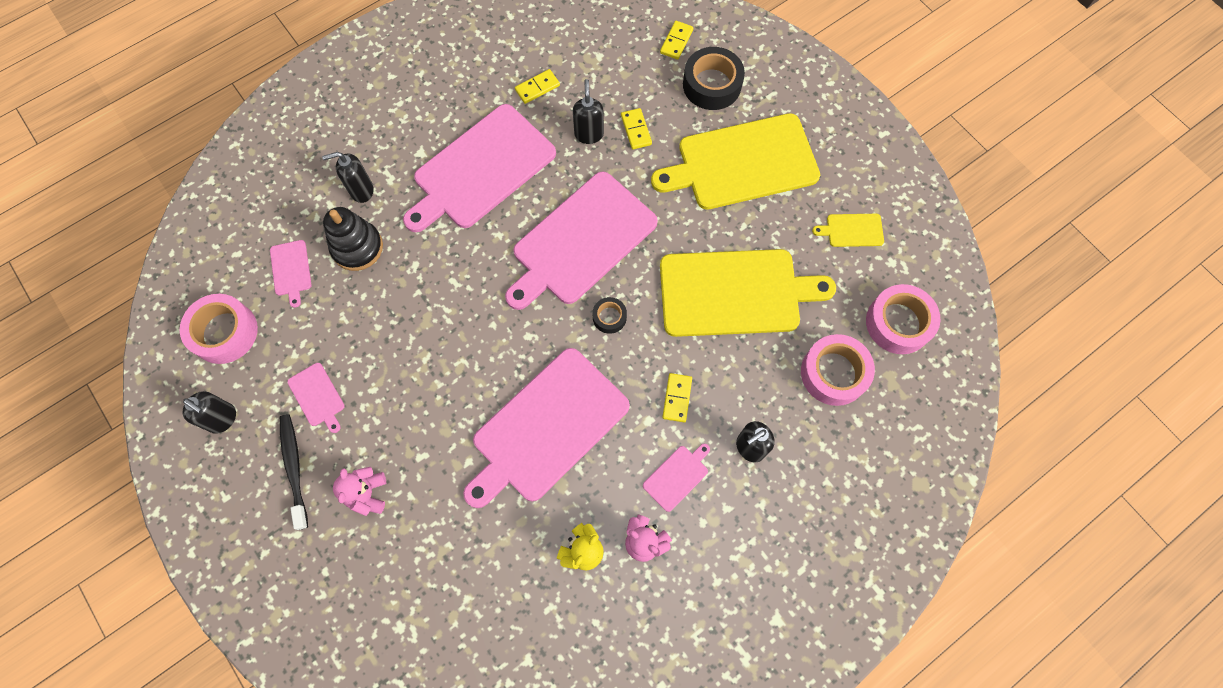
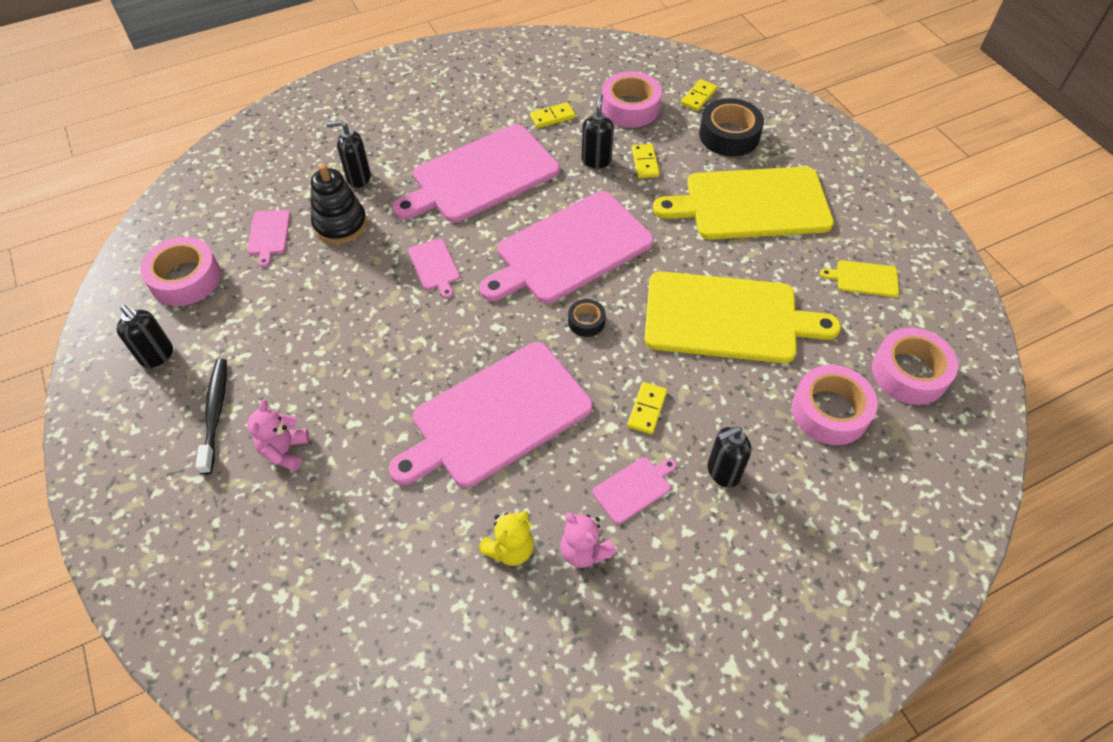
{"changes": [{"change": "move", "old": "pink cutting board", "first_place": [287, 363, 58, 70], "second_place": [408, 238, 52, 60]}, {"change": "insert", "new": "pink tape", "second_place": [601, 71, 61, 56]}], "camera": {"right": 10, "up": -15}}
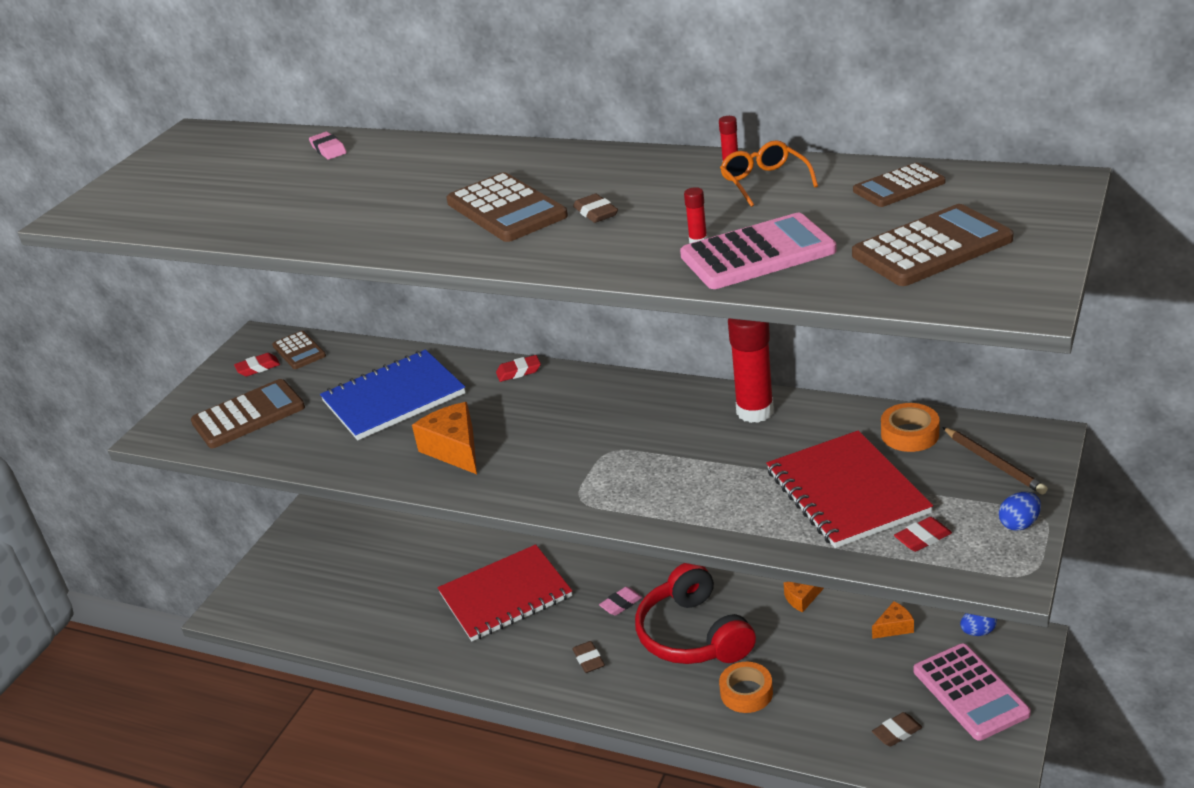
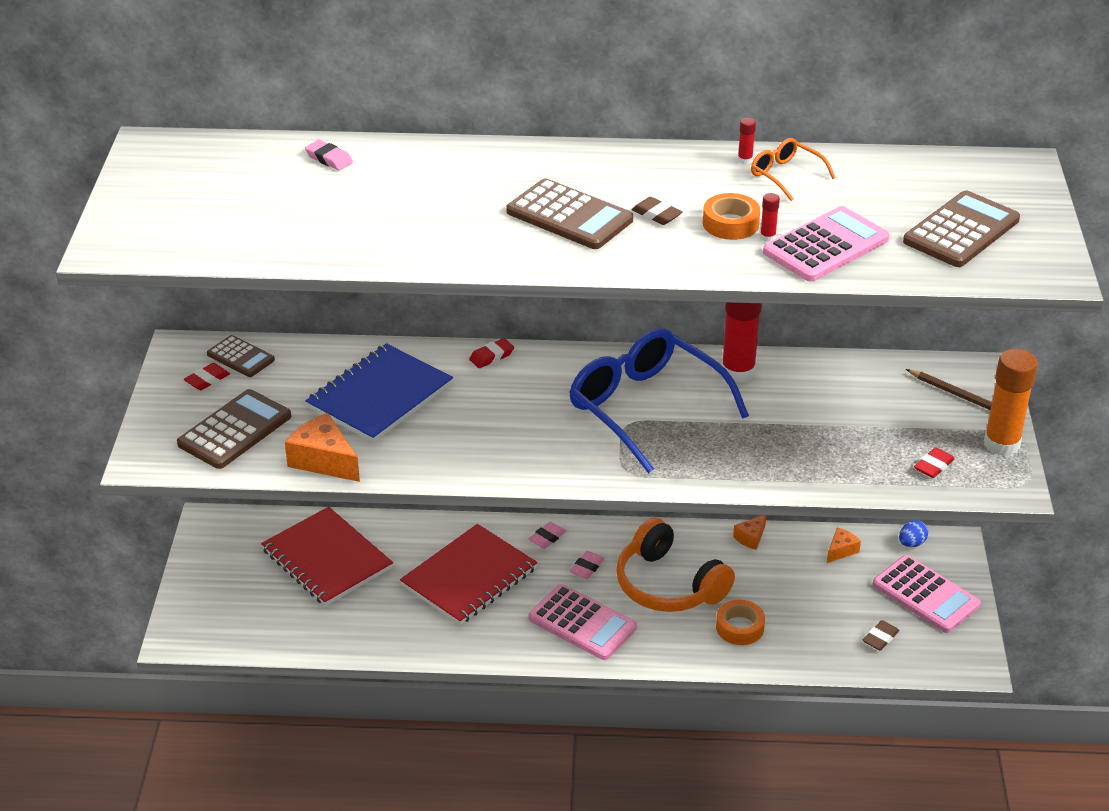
{"changes": [{"change": "move", "old": "red notebook", "first_place": [766, 430, 167, 118], "second_place": [261, 507, 132, 99]}, {"change": "move", "old": "orange cheese", "first_place": [412, 402, 65, 72], "second_place": [285, 413, 75, 69]}, {"change": "insert", "new": "pink eraser", "second_place": [528, 522, 38, 27]}, {"change": "replace", "old": "brown eraser", "new": "pink calculator", "first_place": [572, 641, 33, 32], "second_place": [529, 584, 108, 76]}, {"change": "insert", "new": "blue glasses", "second_place": [569, 328, 180, 145]}, {"change": "recolor", "old": "red headphones", "new": "orange headphones", "first_place": [635, 563, 121, 101], "second_place": [616, 517, 119, 95]}, {"change": "move", "old": "orange tape", "first_place": [881, 403, 59, 49], "second_place": [703, 193, 57, 47]}, {"change": "replace", "old": "blue egg", "new": "orange glue stick", "first_place": [999, 492, 42, 39], "second_place": [984, 349, 54, 107]}, {"change": "delete", "old": "brown calculator", "first_place": [853, 163, 92, 44]}], "camera": {"right": -25, "up": 5}}
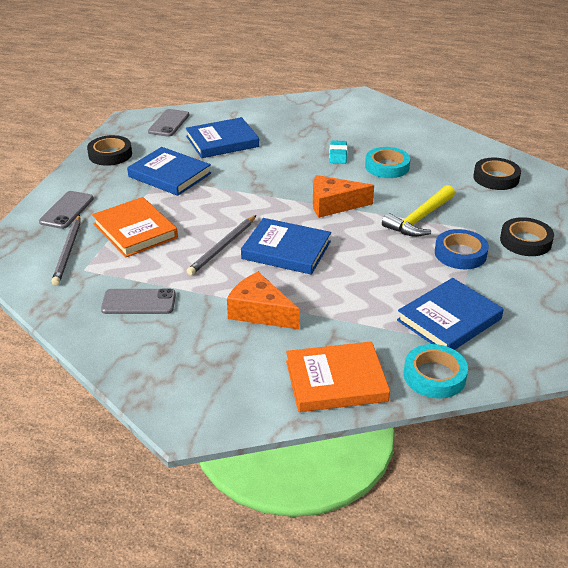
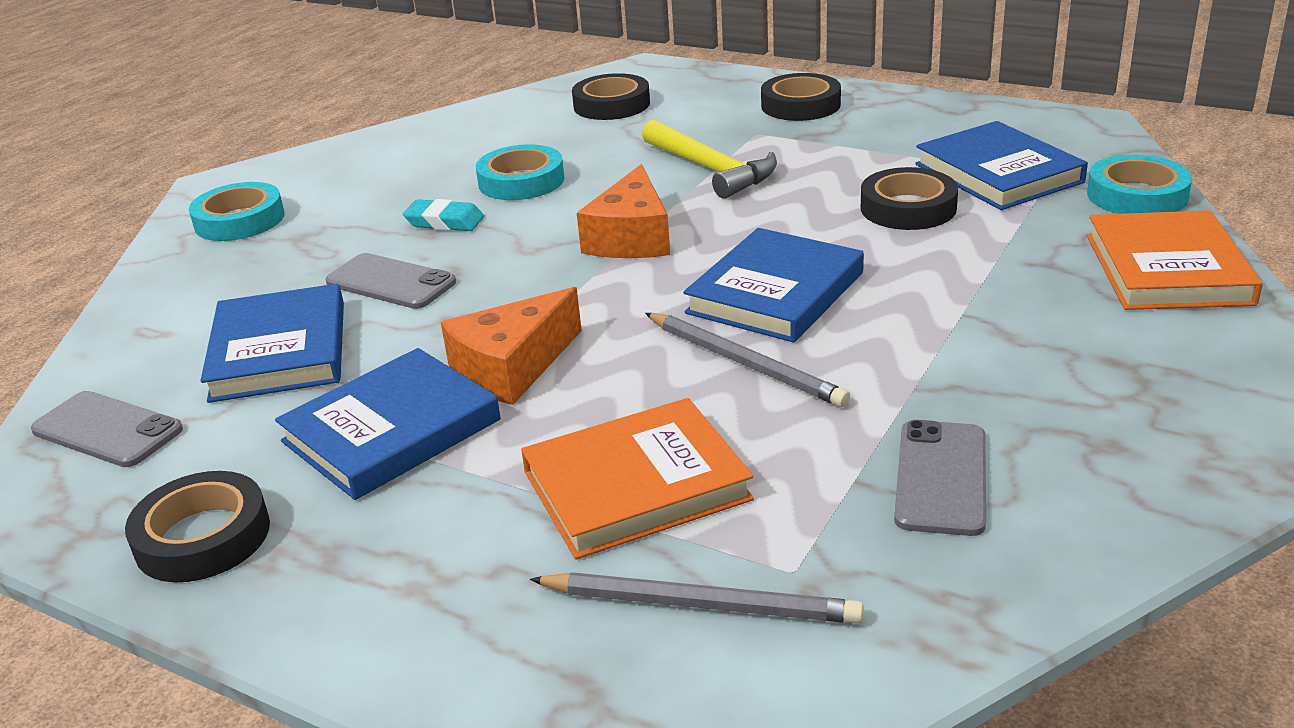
{"changes": [{"change": "insert", "new": "turquoise tape", "second_place": [189, 182, 96, 59]}, {"change": "move", "old": "grey phone", "first_place": [39, 191, 55, 38], "second_place": [325, 253, 131, 56]}, {"change": "move", "old": "orange cheese", "first_place": [227, 272, 72, 57], "second_place": [441, 287, 141, 118]}, {"change": "insert", "new": "black tape", "second_place": [861, 167, 97, 63]}, {"change": "delete", "old": "blue tape", "first_place": [435, 229, 54, 40]}], "camera": {"right": -75, "up": -5}}
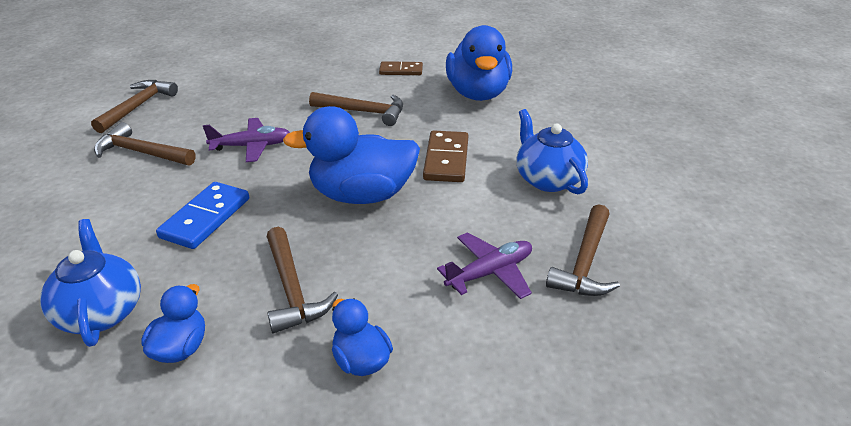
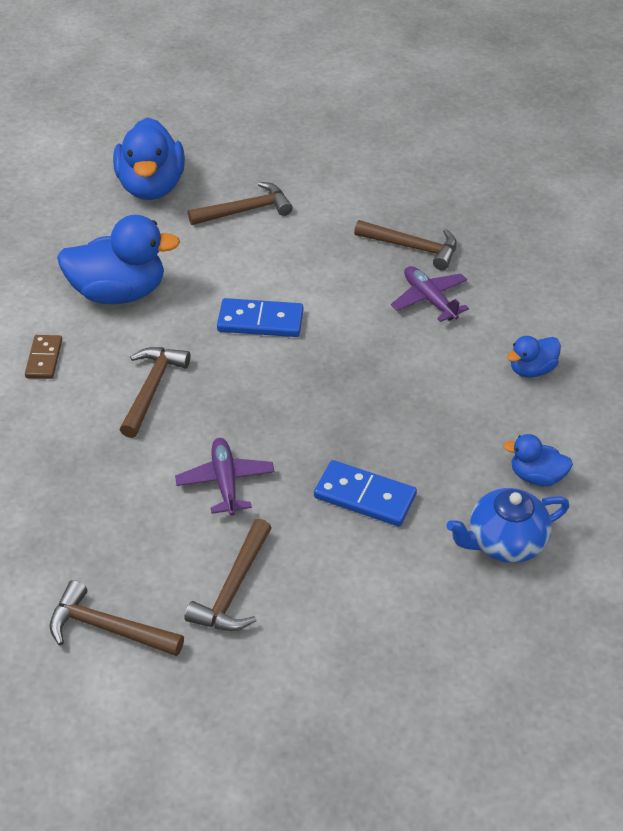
{"changes": [{"change": "move", "old": "blue duck", "first_place": [283, 106, 137, 98], "second_place": [113, 117, 72, 83]}, {"change": "move", "old": "brown hammer", "first_place": [267, 227, 71, 106], "second_place": [188, 182, 105, 43]}, {"change": "recolor", "old": "brown domino", "new": "blue domino", "first_place": [423, 130, 45, 52], "second_place": [217, 298, 86, 39]}, {"change": "delete", "old": "blue teapot", "first_place": [517, 109, 71, 85]}], "camera": {"right": -90, "up": 10}}
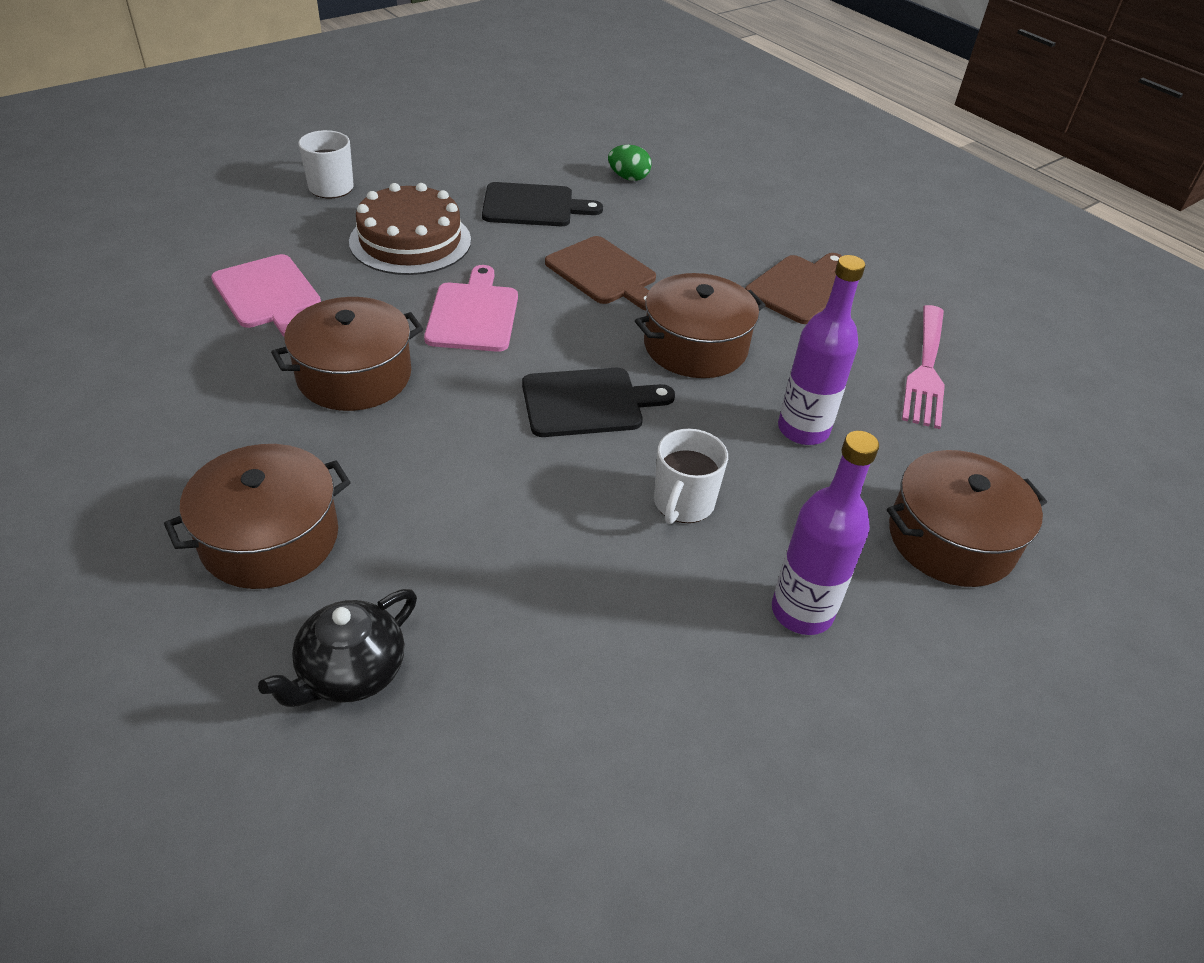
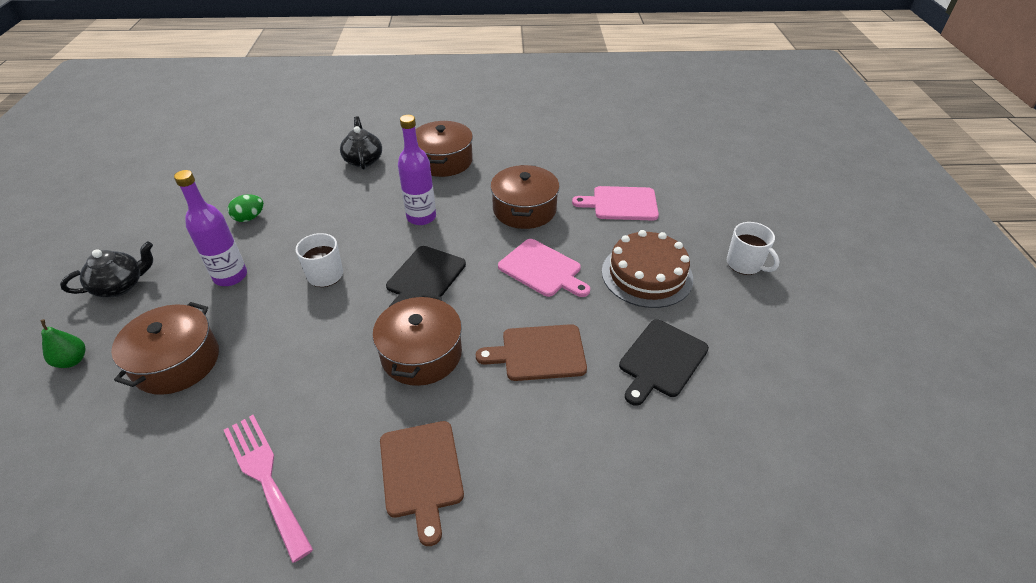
{"changes": [{"change": "insert", "new": "green pear", "second_place": [40, 319, 45, 49]}, {"change": "insert", "new": "black teapot", "second_place": [60, 241, 93, 56]}, {"change": "move", "old": "green egg", "first_place": [608, 145, 44, 36], "second_place": [228, 194, 36, 28]}, {"change": "move", "old": "purple bottle", "first_place": [778, 255, 87, 190], "second_place": [398, 115, 38, 110]}], "camera": {"right": 130, "up": 0}}
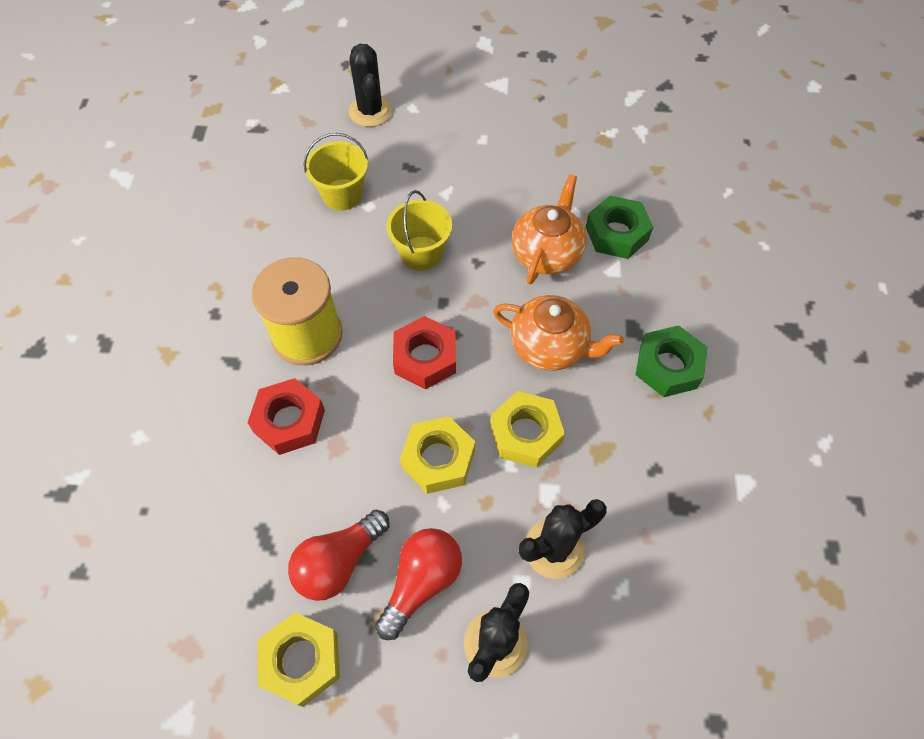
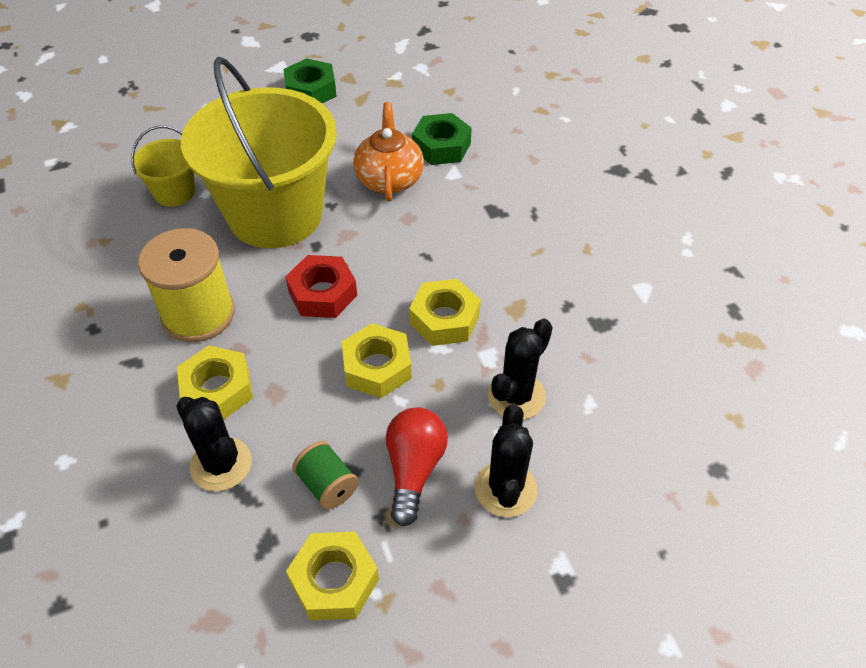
{"changes": [{"change": "move", "old": "black cactus", "first_place": [348, 44, 44, 83], "second_place": [176, 397, 76, 94]}, {"change": "recolor", "old": "red nut", "new": "yellow nut", "first_place": [247, 378, 78, 77], "second_place": [177, 345, 76, 75]}, {"change": "resize", "old": "yellow bucket", "first_place": [387, 190, 65, 81], "second_place": [181, 57, 156, 191], "factor": 2.27}, {"change": "move", "old": "green nut", "first_place": [635, 325, 73, 72], "second_place": [283, 58, 54, 45]}, {"change": "replace", "old": "red light bulb", "new": "green spool", "first_place": [288, 510, 102, 91], "second_place": [292, 441, 67, 69]}, {"change": "delete", "old": "orange teapot", "first_place": [493, 295, 131, 76]}], "camera": {"right": -25, "up": -10}}
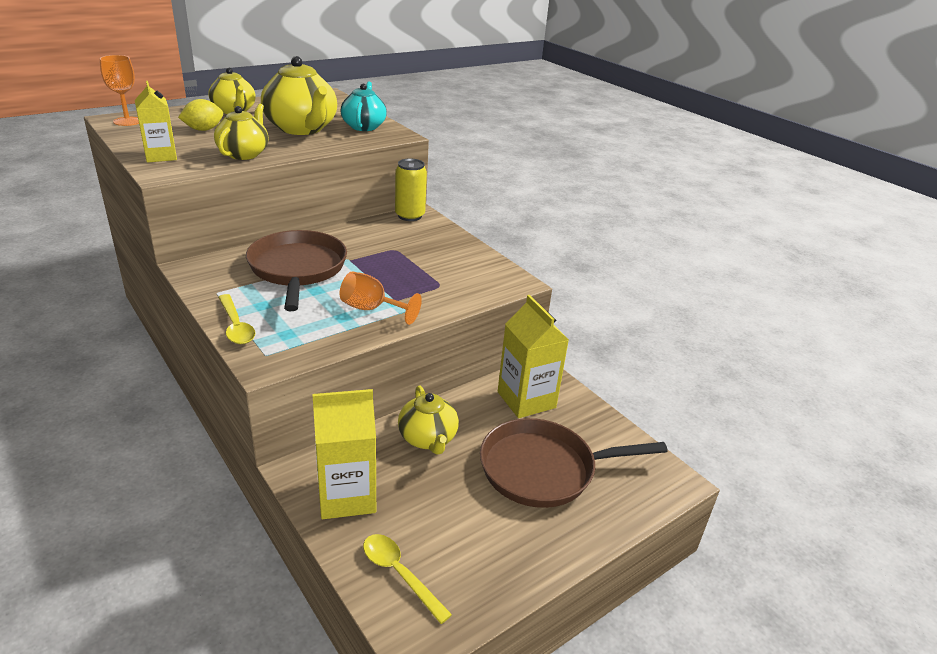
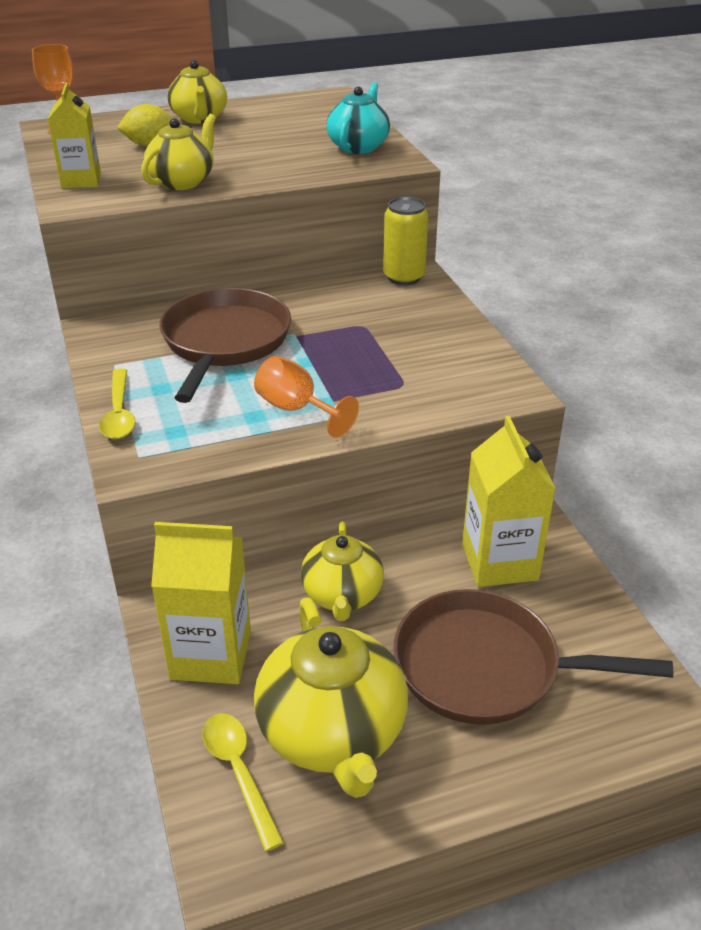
{"changes": [{"change": "move", "old": "yellow teapot", "first_place": [261, 56, 76, 79], "second_place": [254, 598, 154, 200]}], "camera": {"right": 20, "up": 5}}
